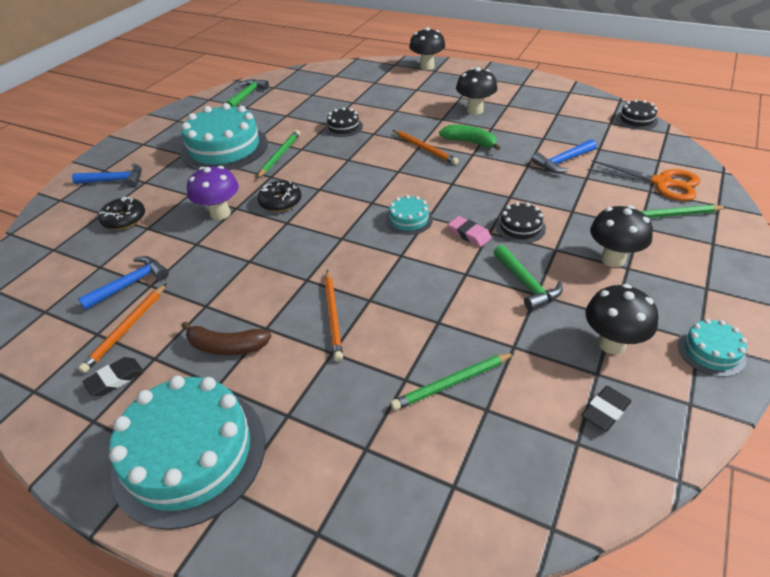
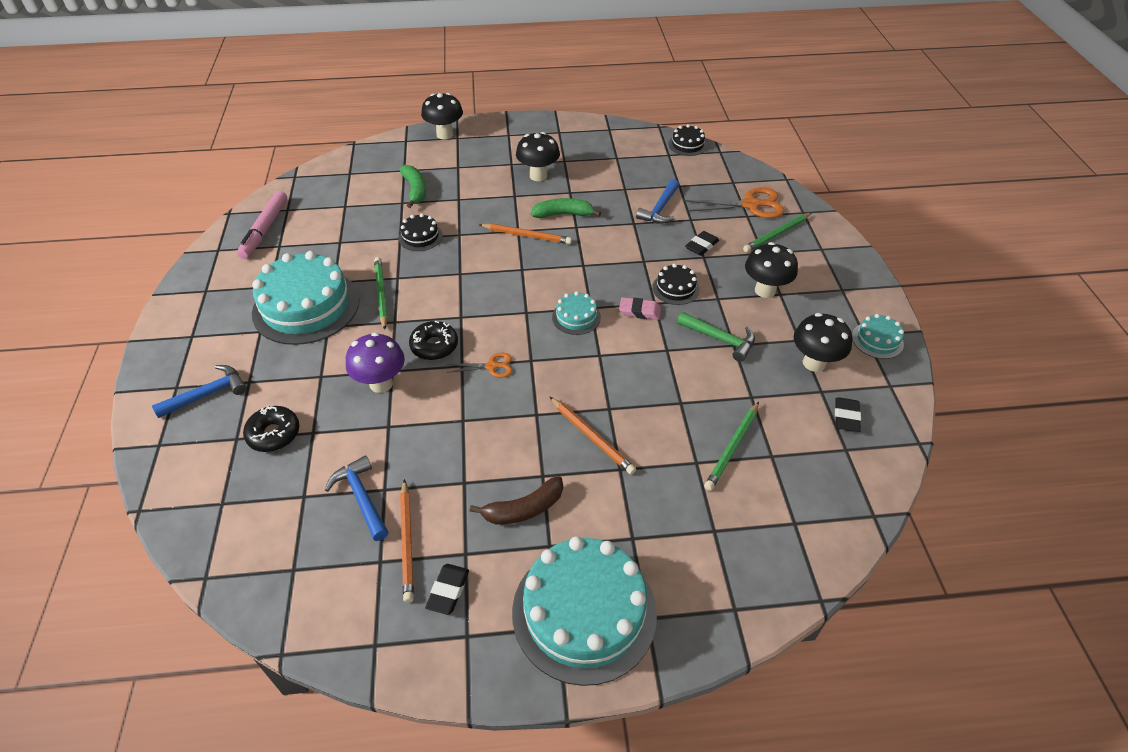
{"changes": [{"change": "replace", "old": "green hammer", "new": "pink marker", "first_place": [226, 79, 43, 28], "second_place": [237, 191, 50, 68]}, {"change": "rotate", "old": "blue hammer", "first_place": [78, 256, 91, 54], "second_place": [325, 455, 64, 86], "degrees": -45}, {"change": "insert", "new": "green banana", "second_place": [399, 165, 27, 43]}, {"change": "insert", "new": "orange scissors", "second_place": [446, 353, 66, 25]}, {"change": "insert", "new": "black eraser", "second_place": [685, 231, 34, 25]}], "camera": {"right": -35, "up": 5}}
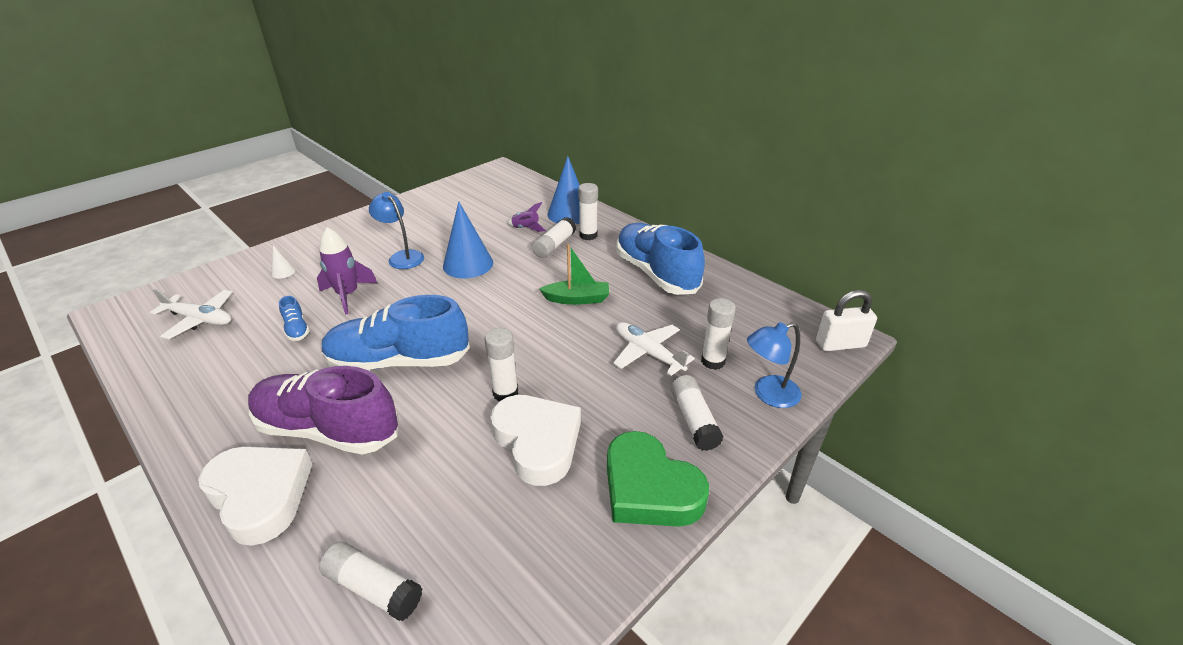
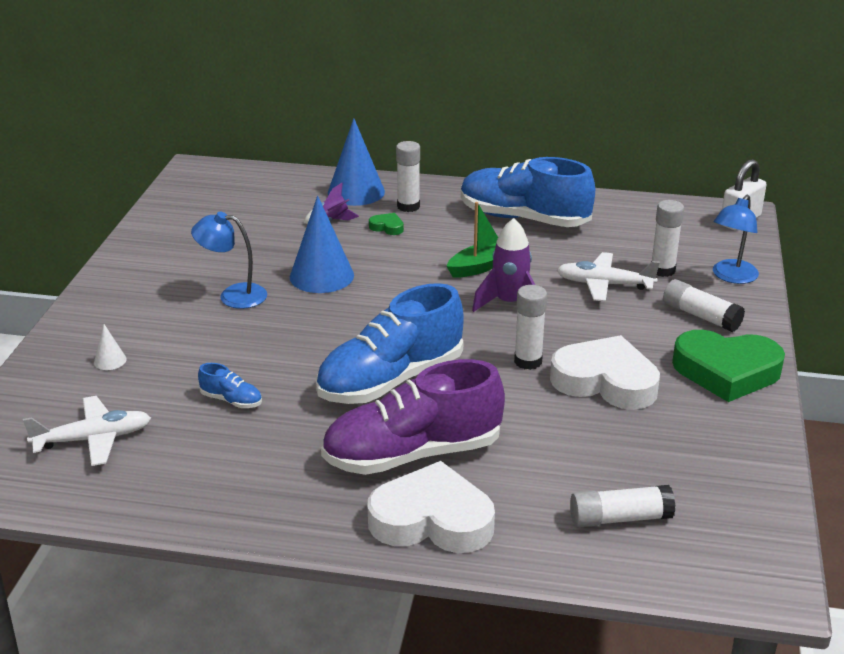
{"changes": [{"change": "replace", "old": "white glue stick", "new": "green heart", "first_place": [532, 217, 44, 41], "second_place": [369, 213, 35, 22]}, {"change": "move", "old": "purple rocket", "first_place": [317, 227, 60, 88], "second_place": [472, 218, 63, 94]}], "camera": {"right": -35, "up": -5}}
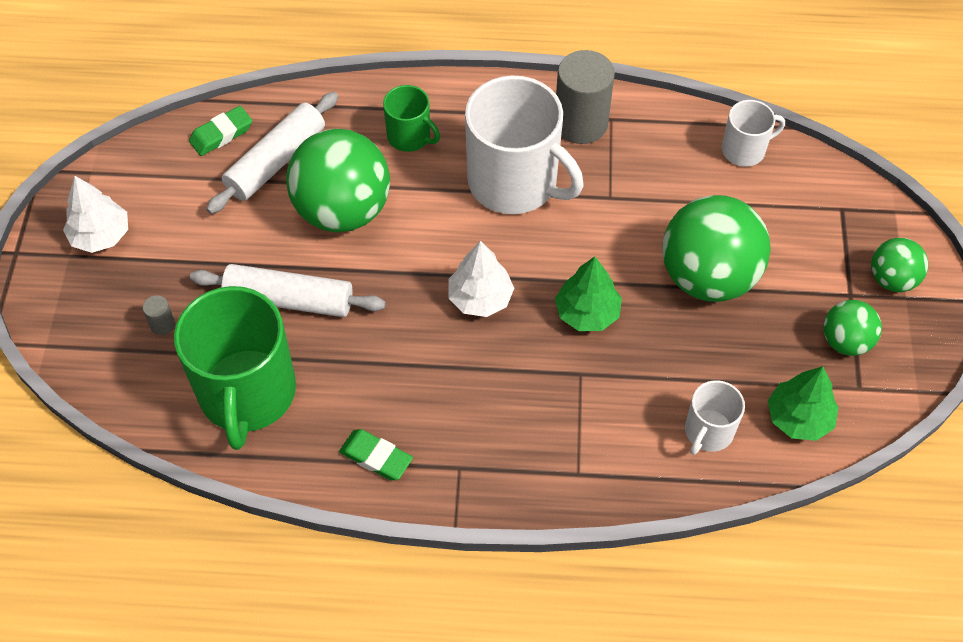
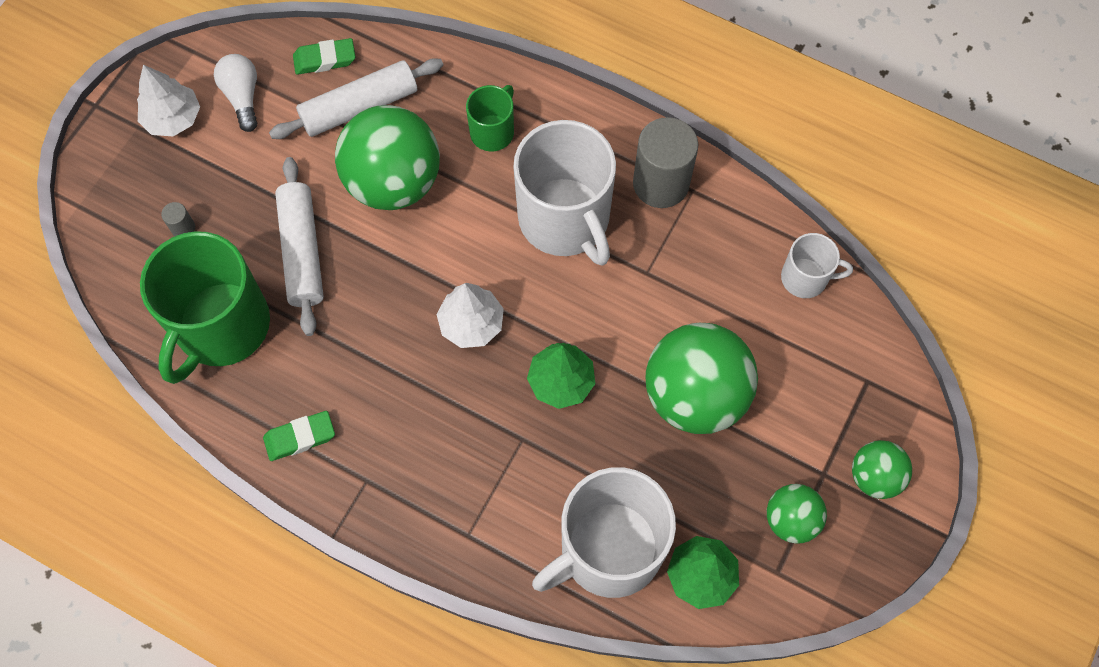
{"changes": [{"change": "insert", "new": "white light bulb", "second_place": [214, 54, 43, 78]}, {"change": "rotate", "old": "green eraser", "first_place": [339, 429, 74, 51], "second_place": [263, 411, 72, 50], "degrees": -75}, {"change": "rotate", "old": "white rolling pin", "first_place": [190, 264, 196, 53], "second_place": [275, 157, 49, 179], "degrees": 45}, {"change": "rotate", "old": "green mug", "first_place": [383, 85, 57, 67], "second_place": [466, 85, 48, 66], "degrees": -120}, {"change": "resize", "old": "white mug", "first_place": [685, 380, 60, 75], "second_place": [532, 467, 144, 131], "factor": 2.01}], "camera": {"right": 25, "up": 10}}
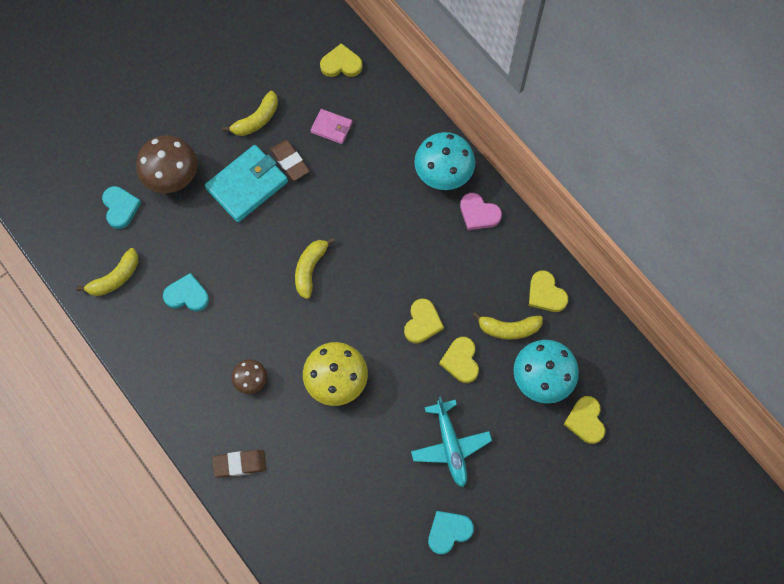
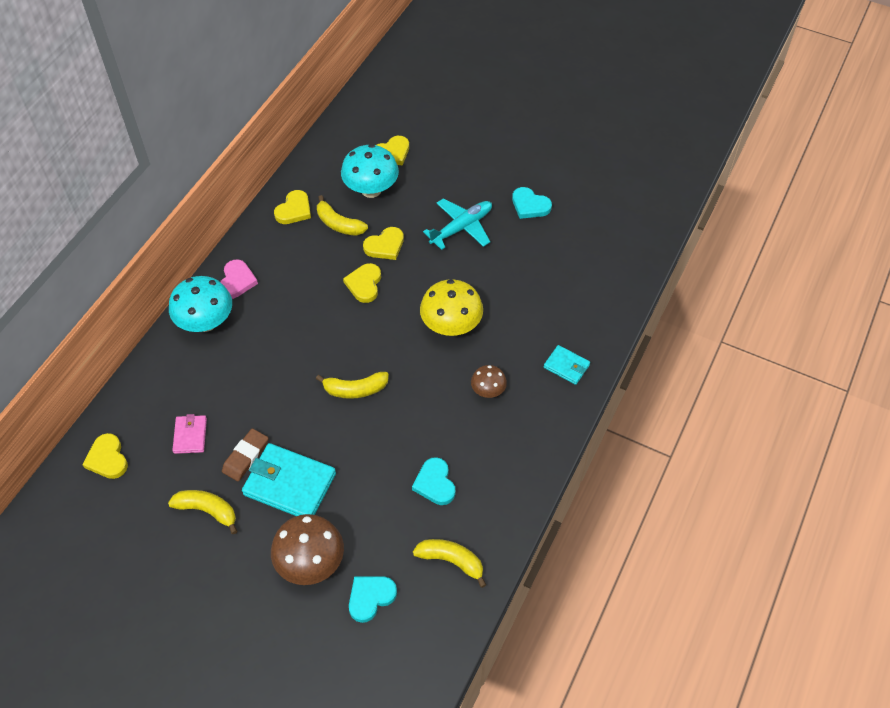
{"changes": [{"change": "rotate", "old": "yellow banana", "first_place": [472, 311, 71, 29], "second_place": [317, 195, 51, 41], "degrees": 150}, {"change": "rotate", "old": "yellow heart", "first_place": [404, 299, 40, 45], "second_place": [343, 263, 38, 40], "degrees": -75}, {"change": "replace", "old": "brown eraser", "new": "turquoise wallet", "first_place": [212, 450, 54, 28], "second_place": [544, 345, 46, 40]}], "camera": {"right": -115, "up": -15}}
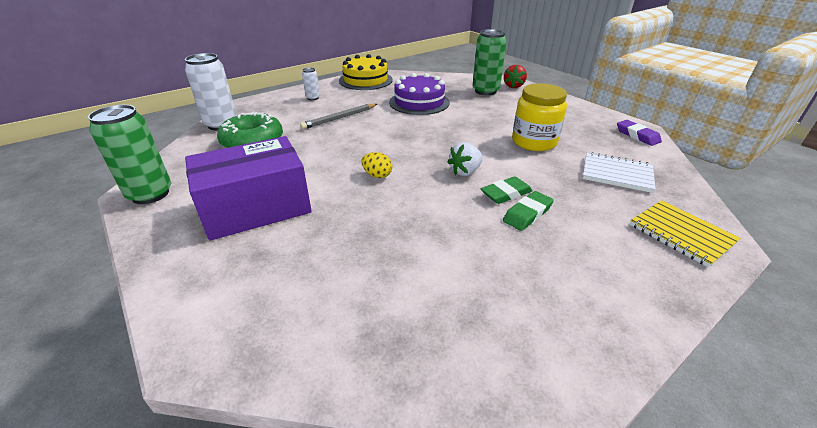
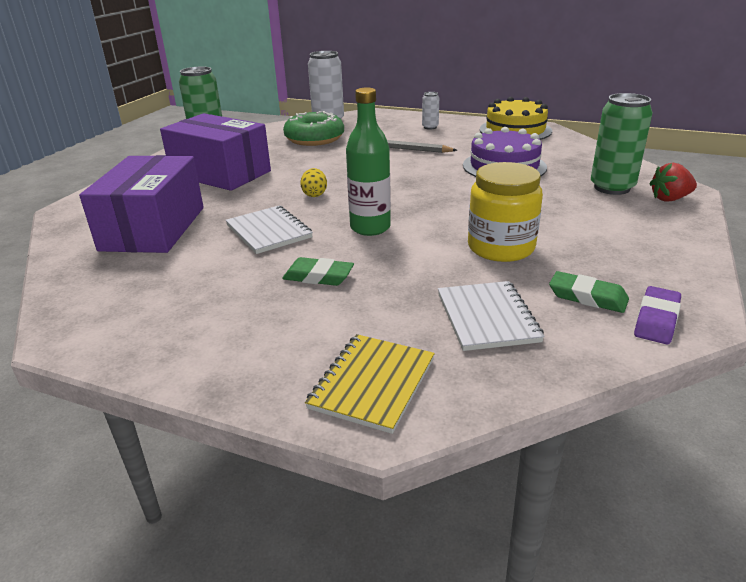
{"changes": [{"change": "insert", "new": "purple box", "second_place": [79, 155, 125, 98]}, {"change": "insert", "new": "white notebook", "second_place": [226, 206, 87, 48]}, {"change": "replace", "old": "white strawberry", "new": "green bottle", "first_place": [447, 142, 36, 34], "second_place": [346, 88, 45, 148]}, {"change": "move", "old": "green eraser", "first_place": [481, 177, 51, 27], "second_place": [549, 271, 80, 42]}], "camera": {"right": 60, "up": -5}}
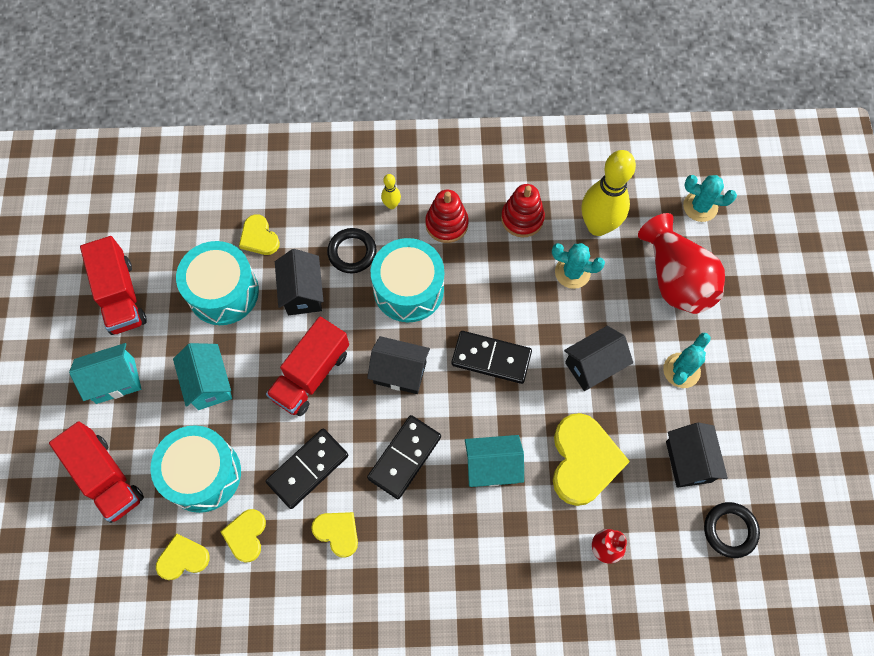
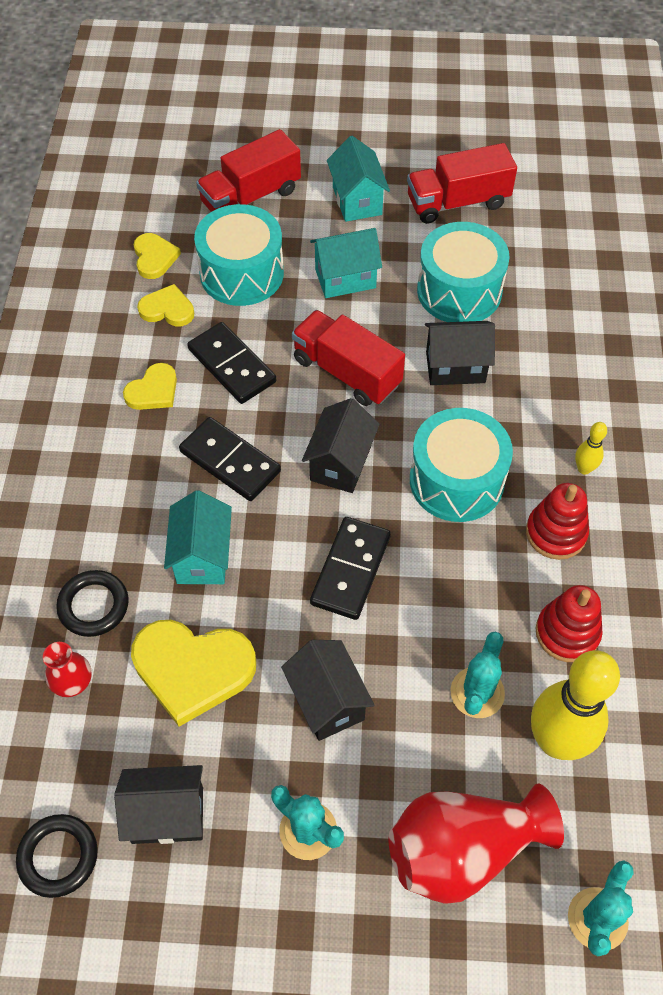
{"changes": [{"change": "move", "old": "black ring", "first_place": [327, 228, 49, 45], "second_place": [56, 570, 73, 67]}, {"change": "delete", "old": "yellow heart", "first_place": [239, 214, 41, 41]}], "camera": {"right": 95, "up": -10}}
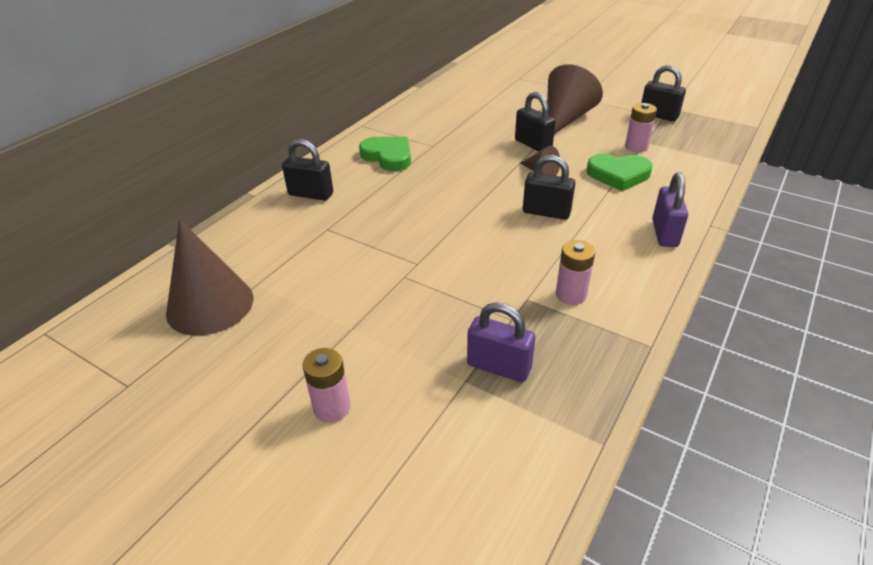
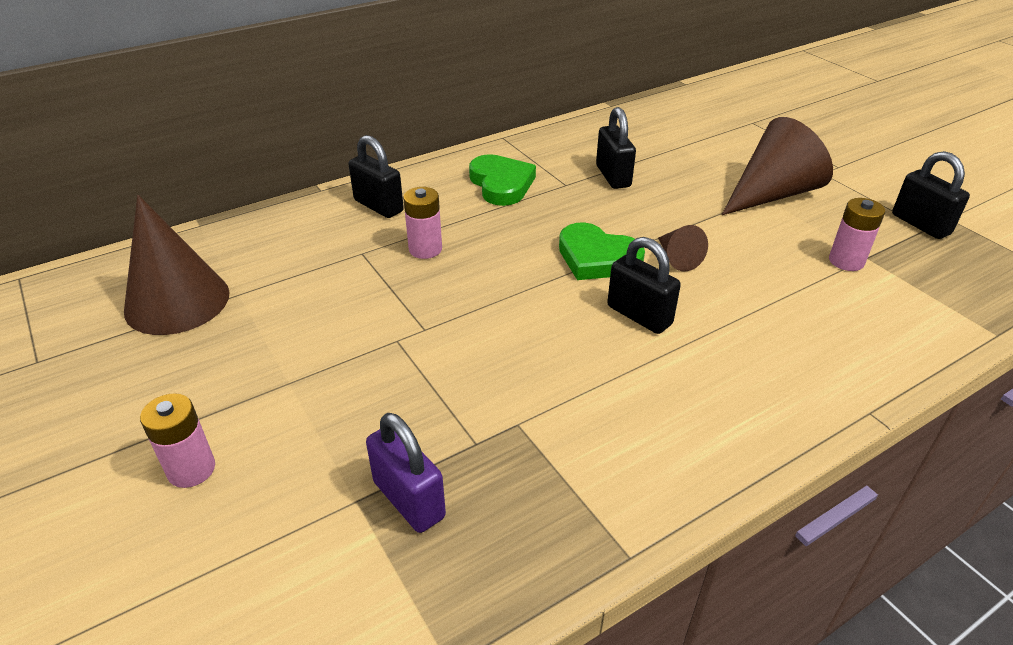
{"changes": [{"change": "move", "old": "pink battery", "first_place": [556, 240, 39, 65], "second_place": [403, 187, 39, 72]}, {"change": "move", "old": "green heart", "first_place": [586, 154, 67, 37], "second_place": [559, 222, 86, 58]}, {"change": "move", "old": "black padlock", "first_place": [515, 92, 41, 59], "second_place": [596, 107, 40, 82]}, {"change": "delete", "old": "purple padlock", "first_place": [652, 172, 36, 75]}], "camera": {"right": 25, "up": 0}}
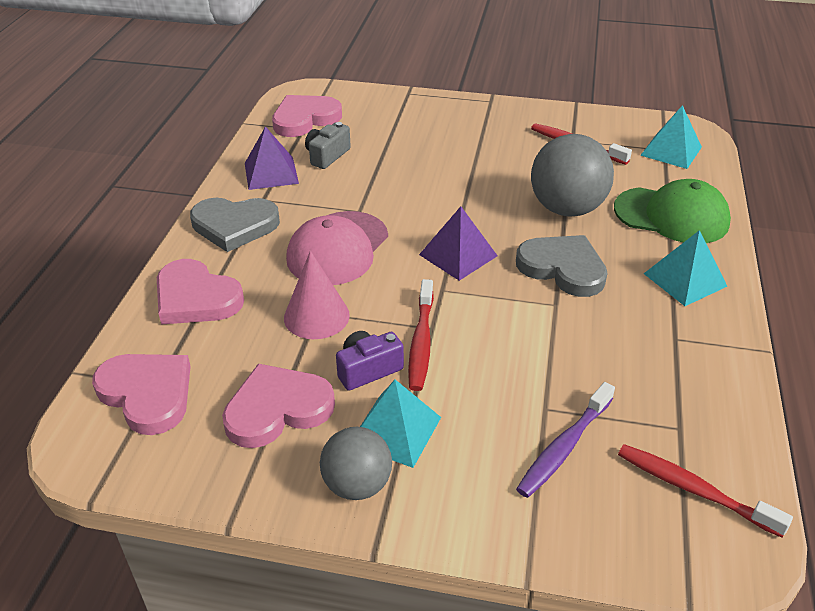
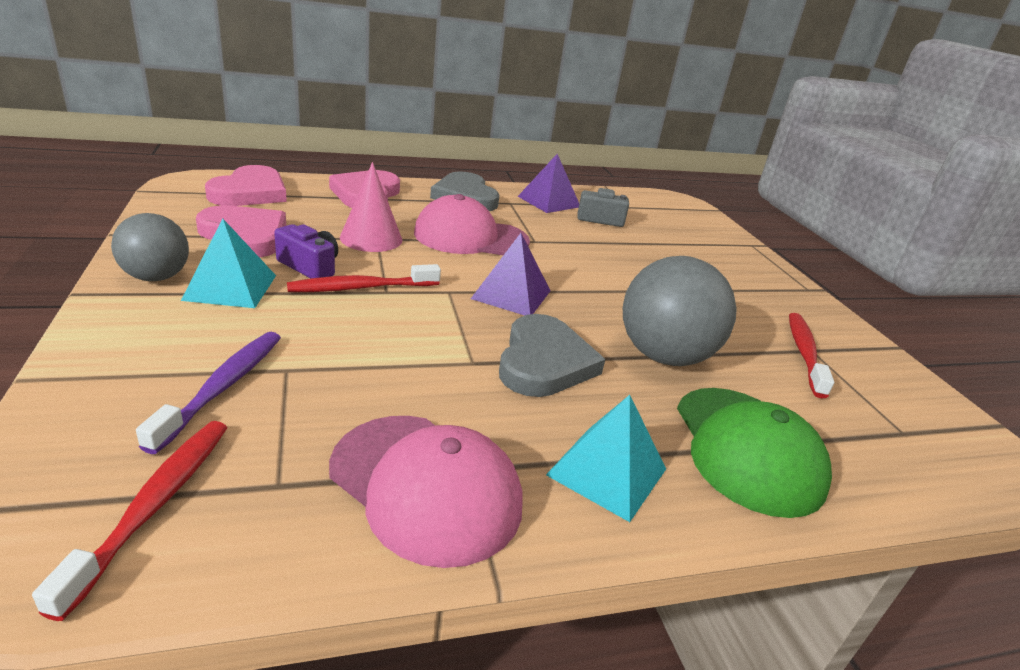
{"changes": [{"change": "rotate", "old": "purple toothbrush", "first_place": [516, 382, 99, 116], "second_place": [136, 332, 145, 122], "degrees": 90}, {"change": "insert", "new": "pink cap", "second_place": [329, 416, 193, 152]}, {"change": "delete", "old": "pink heart", "first_place": [272, 95, 70, 42]}, {"change": "delete", "old": "turquoise pyramid", "first_place": [640, 105, 62, 64]}], "camera": {"right": 60, "up": -10}}
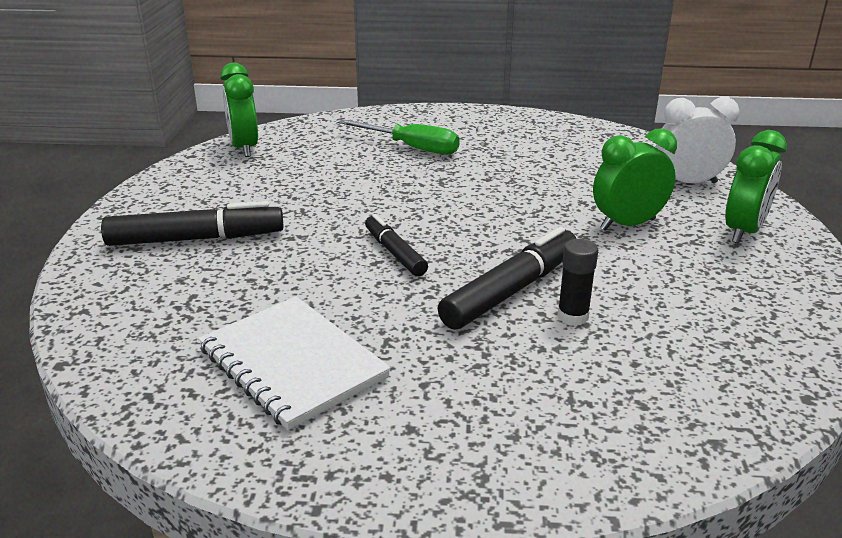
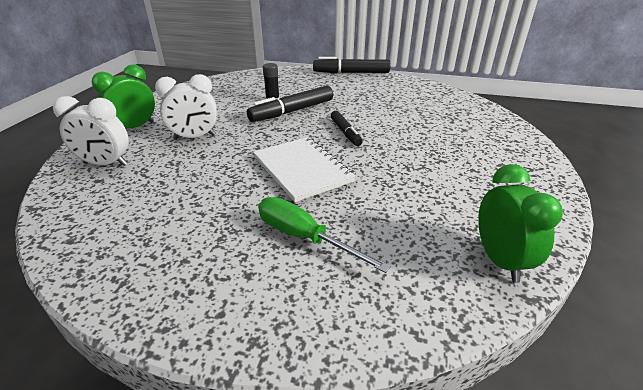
{"changes": [{"change": "recolor", "old": "green clock", "new": "white clock", "first_place": [593, 128, 84, 103], "second_place": [155, 74, 62, 66]}, {"change": "move", "old": "white notebook", "first_place": [198, 297, 193, 133], "second_place": [253, 137, 103, 65]}, {"change": "move", "old": "black marker", "first_place": [101, 201, 183, 45], "second_place": [313, 57, 77, 16]}], "camera": {"right": -170, "up": 5}}
